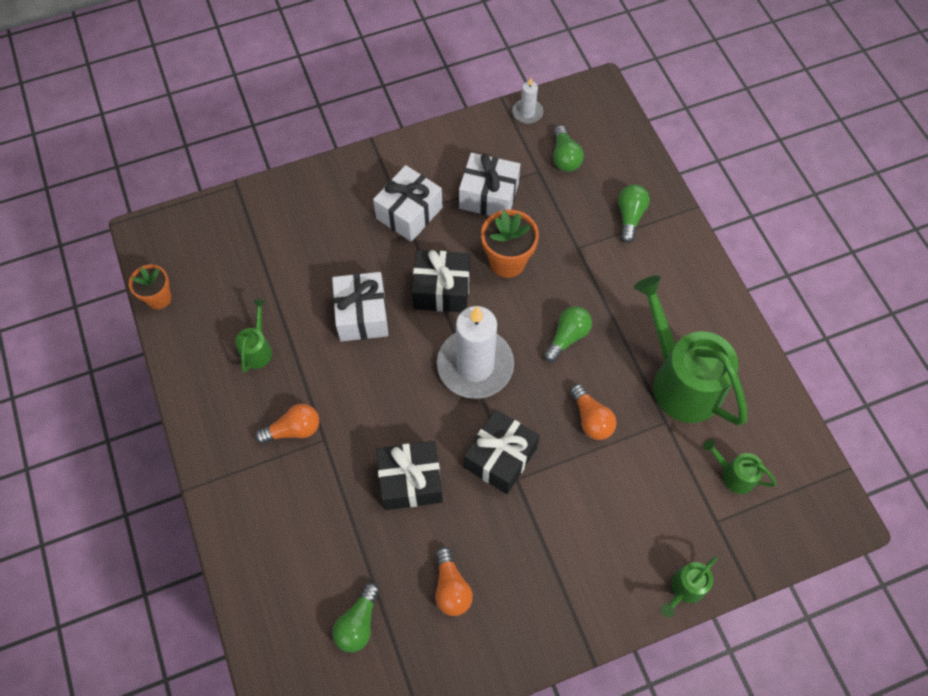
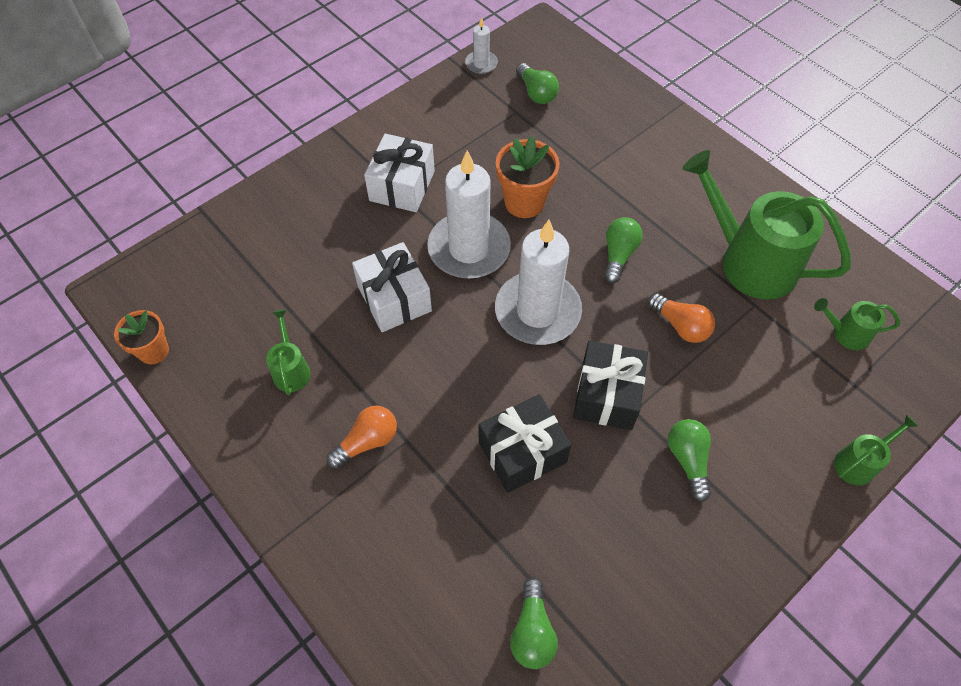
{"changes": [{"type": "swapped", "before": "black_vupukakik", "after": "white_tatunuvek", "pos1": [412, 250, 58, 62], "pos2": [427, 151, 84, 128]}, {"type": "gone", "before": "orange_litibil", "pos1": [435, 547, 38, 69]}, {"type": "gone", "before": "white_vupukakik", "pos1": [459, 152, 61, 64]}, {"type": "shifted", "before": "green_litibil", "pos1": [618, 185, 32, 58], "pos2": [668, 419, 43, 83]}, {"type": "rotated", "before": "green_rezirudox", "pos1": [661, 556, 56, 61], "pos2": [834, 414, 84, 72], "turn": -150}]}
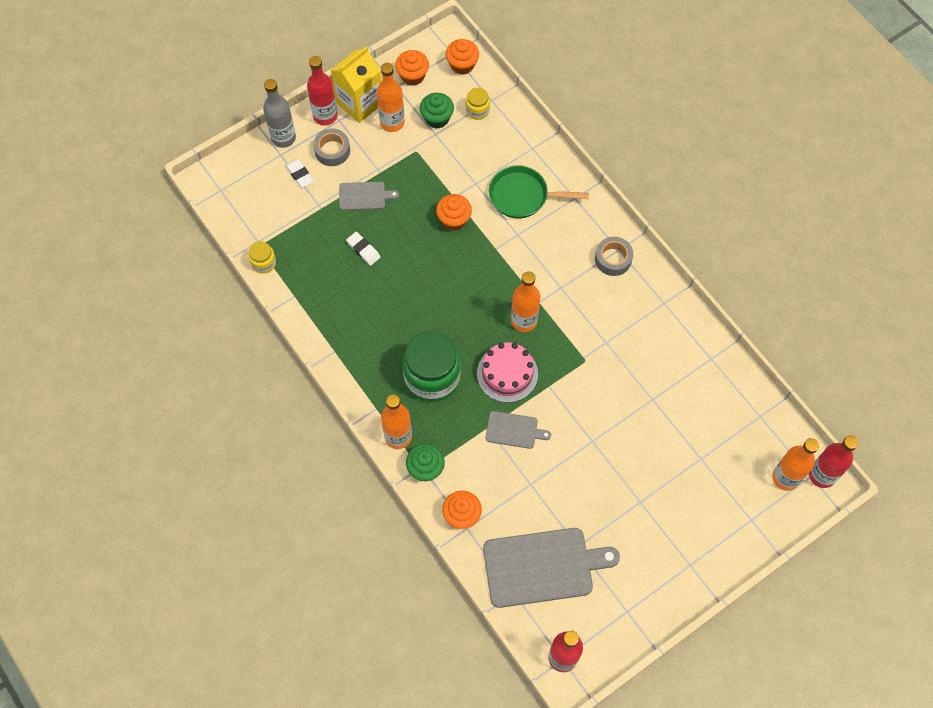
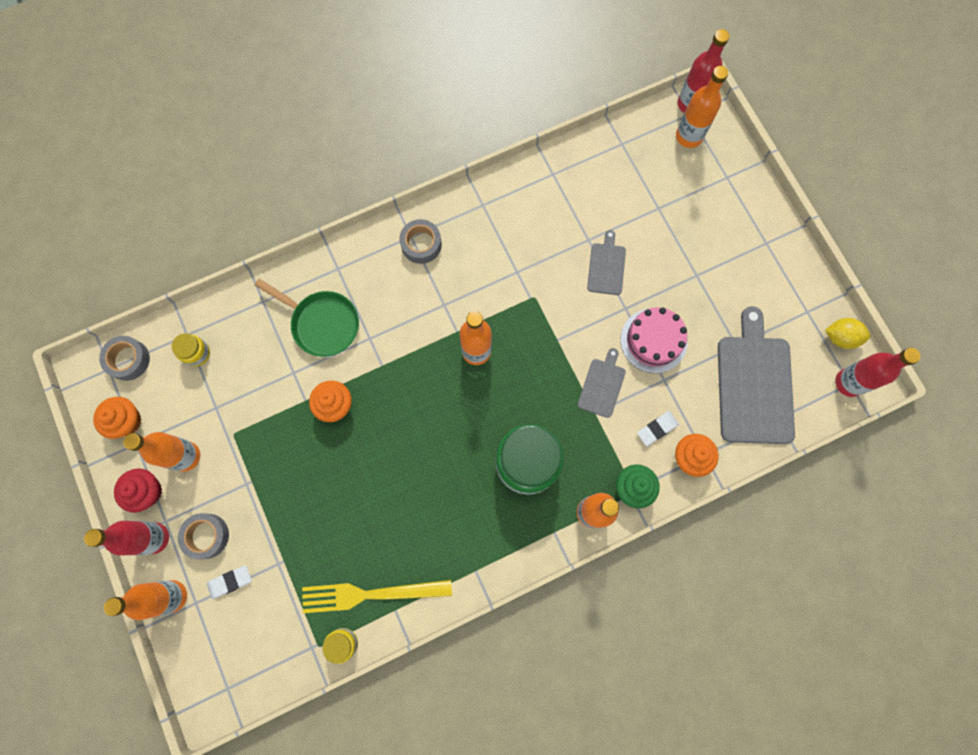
{"changes": [{"type": "repainted", "before": "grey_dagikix", "after": "orange_dagikix", "pos1": [263, 79, 33, 69], "pos2": [104, 580, 83, 40]}, {"type": "swapped", "before": "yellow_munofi", "after": "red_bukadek", "pos1": [331, 46, 51, 77], "pos2": [114, 469, 48, 44]}, {"type": "shifted", "before": "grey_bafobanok", "pos1": [339, 182, 60, 28], "pos2": [587, 230, 39, 65]}, {"type": "shifted", "before": "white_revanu", "pos1": [346, 232, 35, 34], "pos2": [637, 411, 42, 35]}, {"type": "gone", "before": "green_bukadek", "pos1": [420, 93, 34, 35]}, {"type": "swapped", "before": "orange_bukadek", "after": "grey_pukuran", "pos1": [445, 39, 34, 36], "pos2": [99, 336, 51, 45]}, {"type": "shifted", "before": "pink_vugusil", "pos1": [477, 342, 61, 61], "pos2": [620, 307, 67, 66]}, {"type": "rotated", "before": "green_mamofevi", "pos1": [489, 165, 100, 54], "pos2": [255, 279, 104, 78], "turn": -75}, {"type": "new", "after": "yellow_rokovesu", "pos2": [302, 580, 150, 33]}, {"type": "new", "after": "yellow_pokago", "pos2": [825, 318, 46, 31]}]}
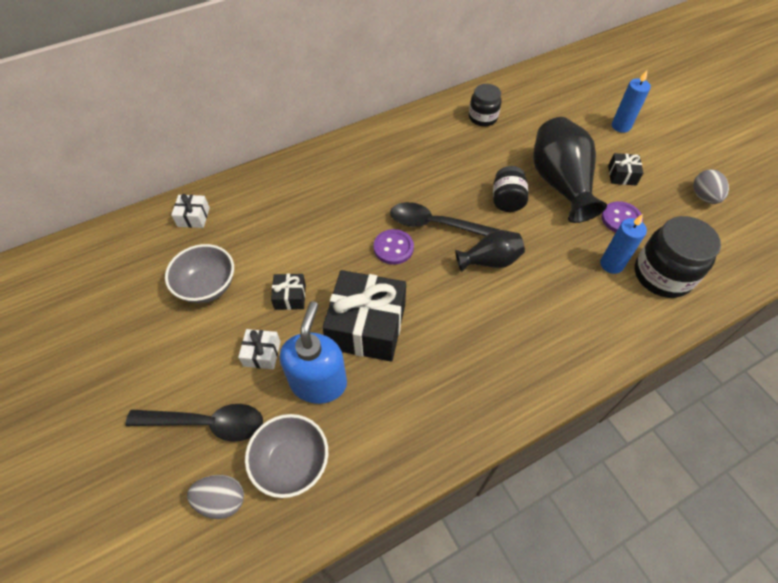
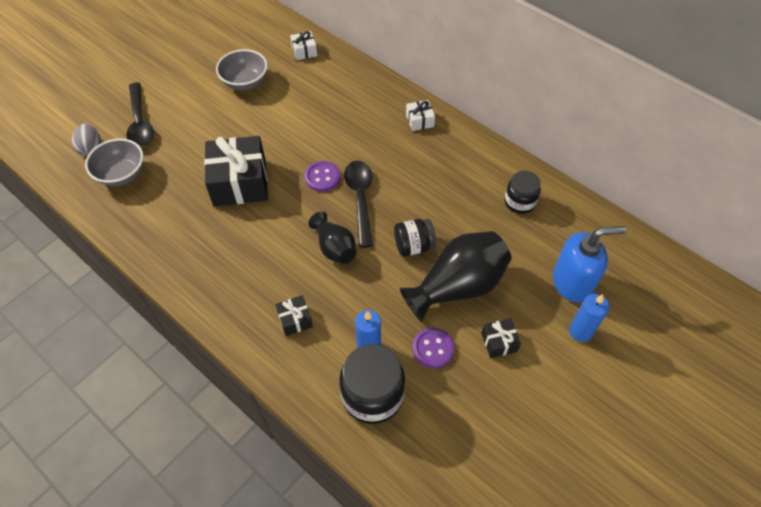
{"changes": [{"type": "shifted", "before": "white_vupukakik", "pos1": [238, 329, 43, 40], "pos2": [406, 100, 29, 31]}, {"type": "shifted", "before": "black_vupukakik", "pos1": [271, 274, 35, 36], "pos2": [275, 295, 38, 41]}, {"type": "shifted", "before": "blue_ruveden", "pos1": [280, 301, 67, 103], "pos2": [553, 226, 73, 76]}, {"type": "gone", "before": "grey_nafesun", "pos1": [693, 169, 36, 35]}]}
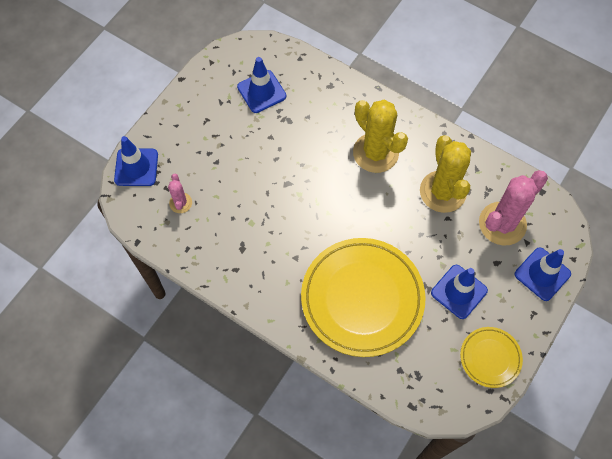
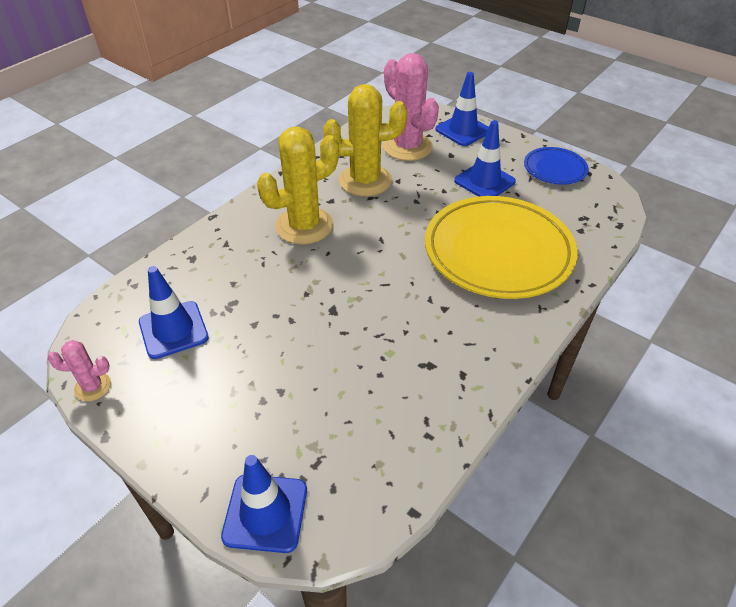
{"changes": [{"type": "shifted", "before": "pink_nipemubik", "pos1": [168, 173, 24, 40], "pos2": [47, 340, 64, 61]}, {"type": "repainted", "before": "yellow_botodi", "after": "blue_botodi", "pos1": [460, 327, 63, 61], "pos2": [524, 147, 65, 38]}]}
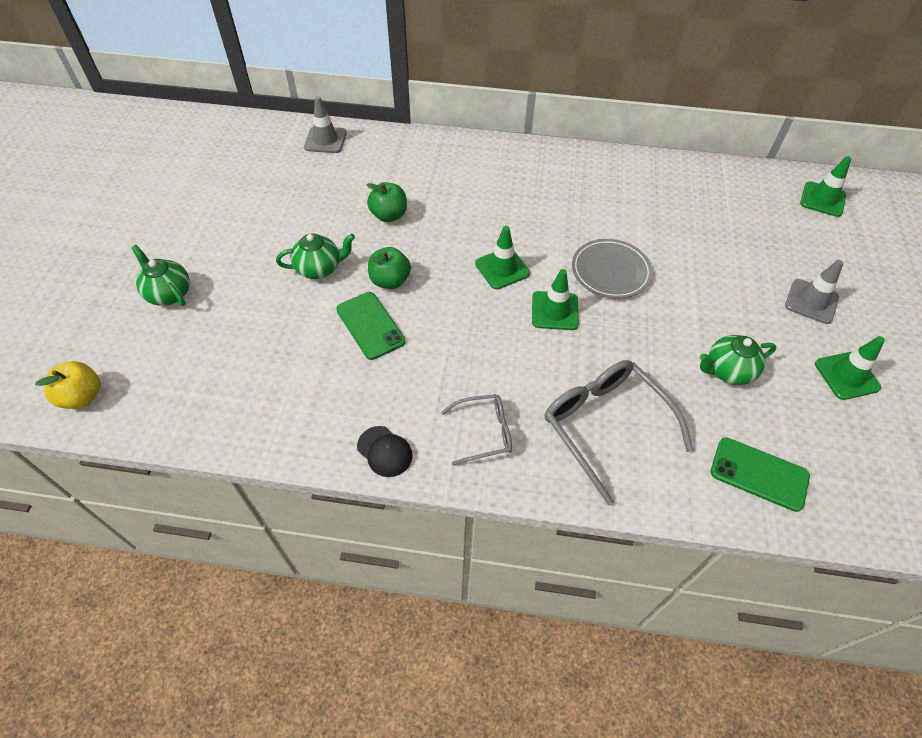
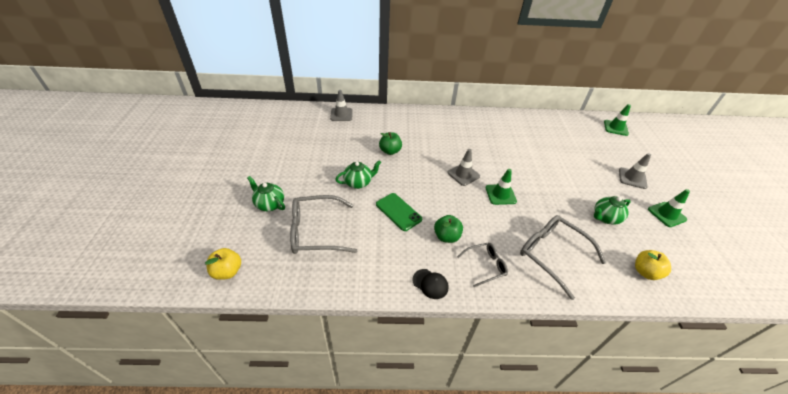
{"changes": [{"type": "shifted", "before": "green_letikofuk", "pos1": [368, 247, 43, 42], "pos2": [434, 215, 29, 28]}, {"type": "repainted", "before": "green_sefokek", "after": "grey_sefokek", "pos1": [475, 226, 55, 63], "pos2": [447, 149, 33, 37]}, {"type": "gone", "before": "grey_botodi", "pos1": [572, 239, 81, 60]}, {"type": "swapped", "before": "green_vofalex", "after": "yellow_letikofuk", "pos1": [711, 437, 99, 75], "pos2": [635, 250, 36, 30]}, {"type": "new", "after": "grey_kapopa", "pos2": [290, 195, 67, 59]}]}
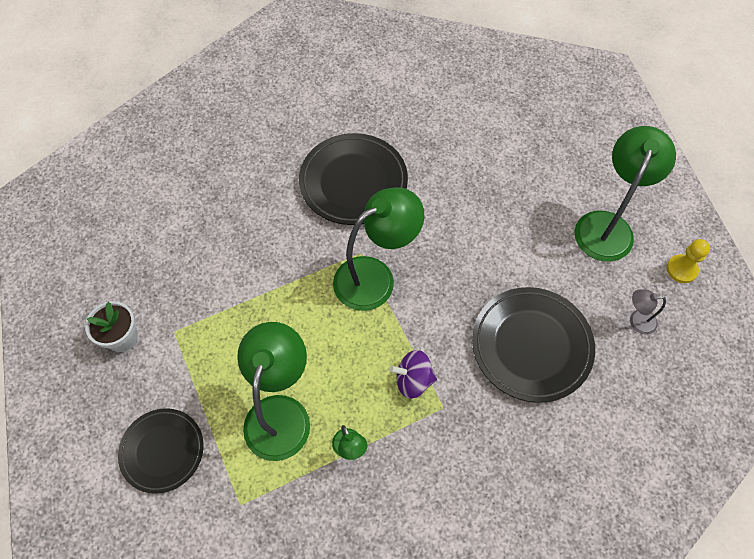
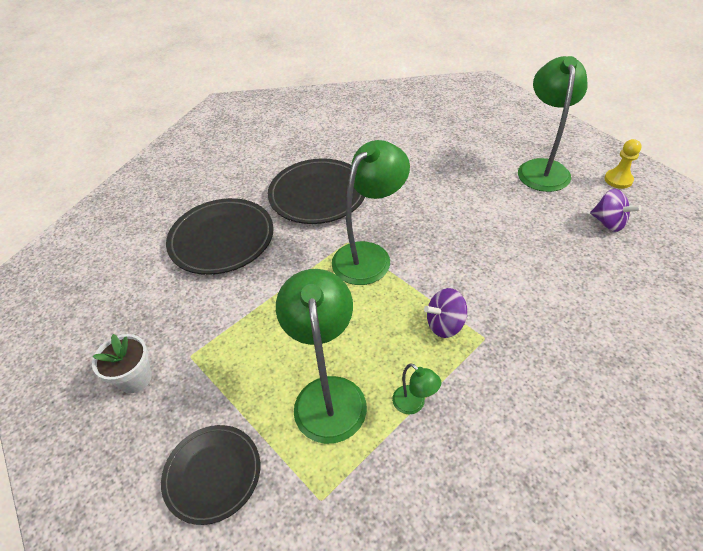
{"changes": [{"type": "shifted", "before": "black_botodi", "pos1": [472, 287, 123, 116], "pos2": [166, 198, 108, 77]}, {"type": "swapped", "before": "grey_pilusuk", "after": "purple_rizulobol", "pos1": [630, 289, 36, 45], "pos2": [590, 189, 52, 43]}]}
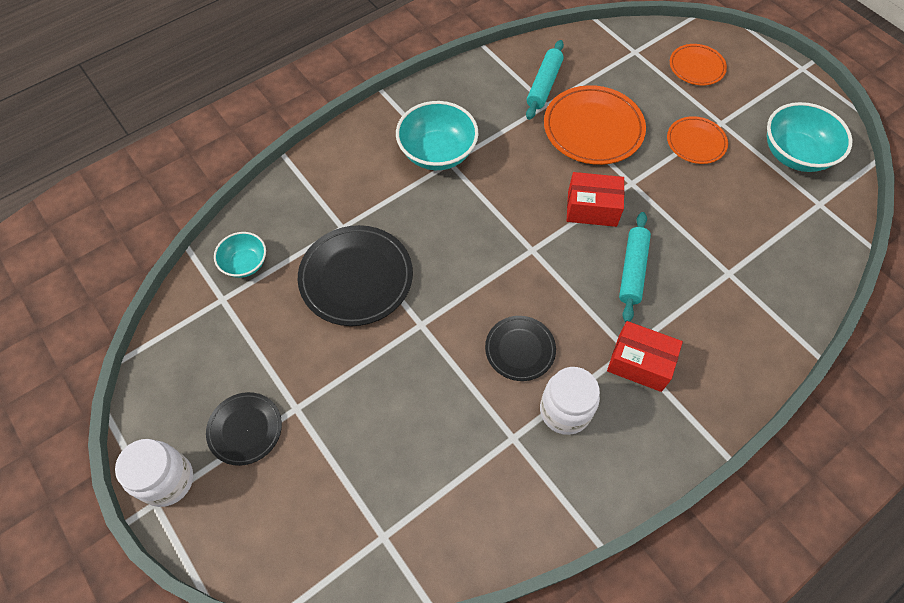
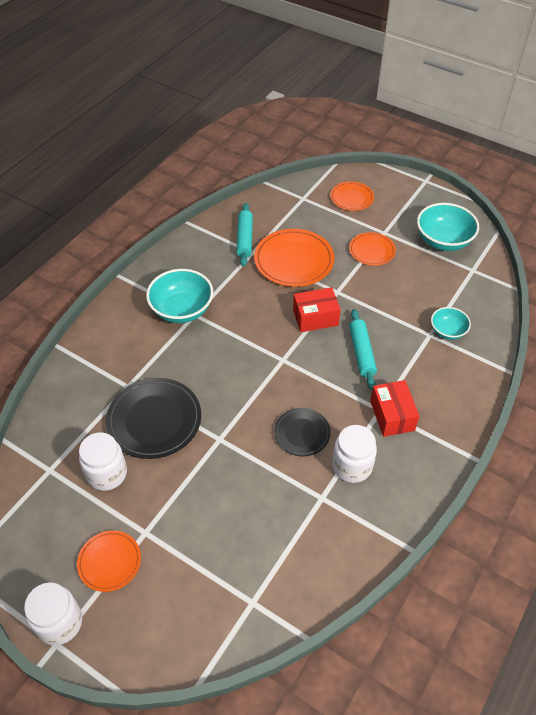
{"changes": [{"type": "repainted", "before": "black_botodi", "after": "orange_botodi", "pos1": [206, 392, 76, 74], "pos2": [77, 531, 64, 61]}, {"type": "shifted", "before": "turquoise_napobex", "pos1": [214, 232, 52, 46], "pos2": [431, 307, 40, 33]}, {"type": "rotated", "before": "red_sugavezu", "pos1": [607, 321, 76, 71], "pos2": [370, 380, 49, 57], "turn": 75}, {"type": "new", "after": "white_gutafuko", "pos2": [79, 432, 48, 59]}]}
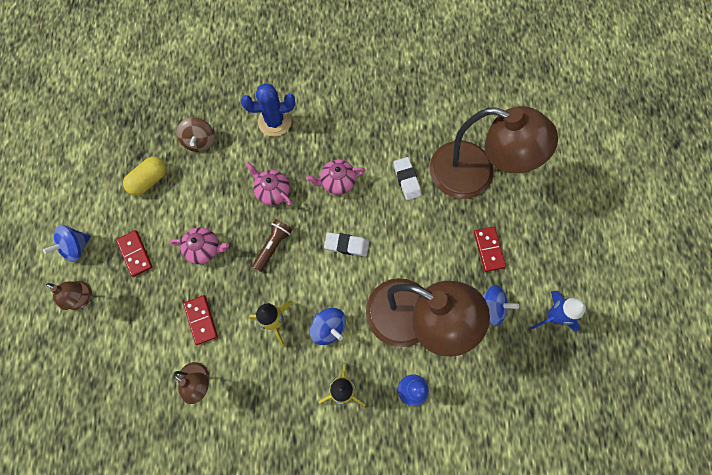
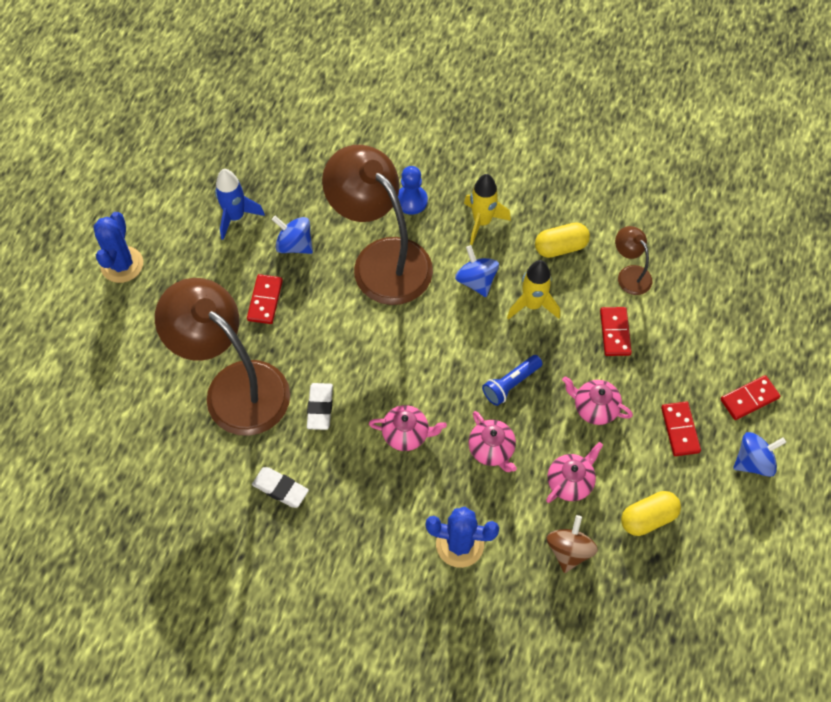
{"changes": [{"type": "swapped", "before": "brown_pilusuk", "after": "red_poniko", "pos1": [46, 281, 46, 29], "pos2": [721, 375, 59, 45]}, {"type": "repainted", "before": "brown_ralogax", "after": "blue_ralogax", "pos1": [252, 219, 41, 53], "pos2": [482, 355, 61, 51]}, {"type": "shifted", "before": "white_revanu", "pos1": [324, 232, 45, 25], "pos2": [252, 467, 57, 41]}, {"type": "new", "after": "blue_nipemubik", "pos2": [93, 212, 50, 71]}, {"type": "new", "after": "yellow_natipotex", "pos2": [535, 222, 55, 36]}, {"type": "new", "after": "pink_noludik", "pos2": [546, 442, 57, 61]}]}
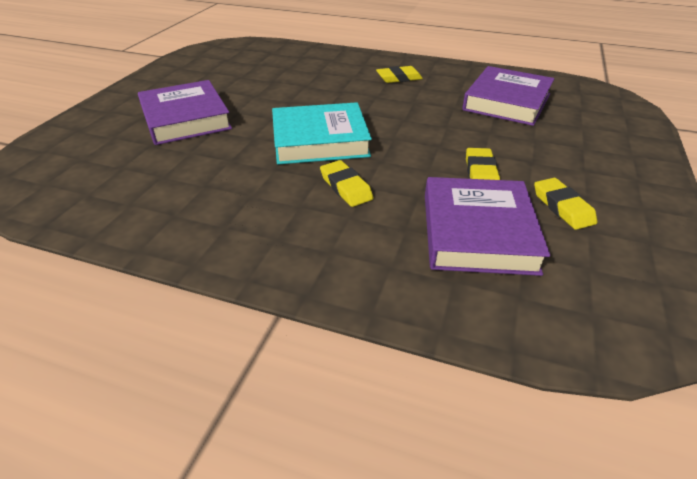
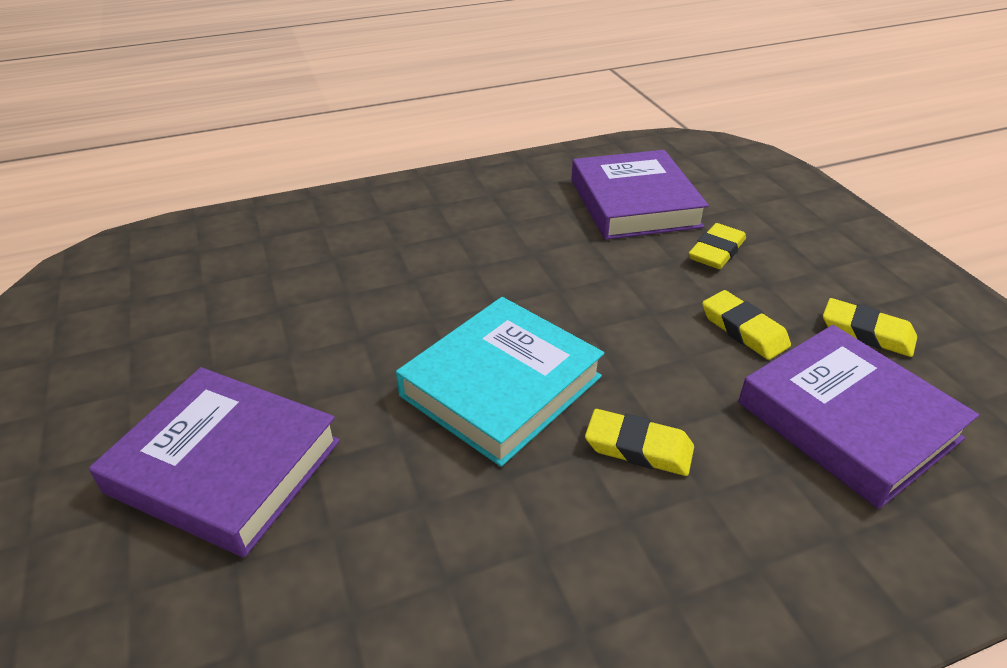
{"changes": [{"type": "shifted", "before": "yellow_revanu", "pos1": [376, 66, 47, 17], "pos2": [689, 223, 57, 46]}]}
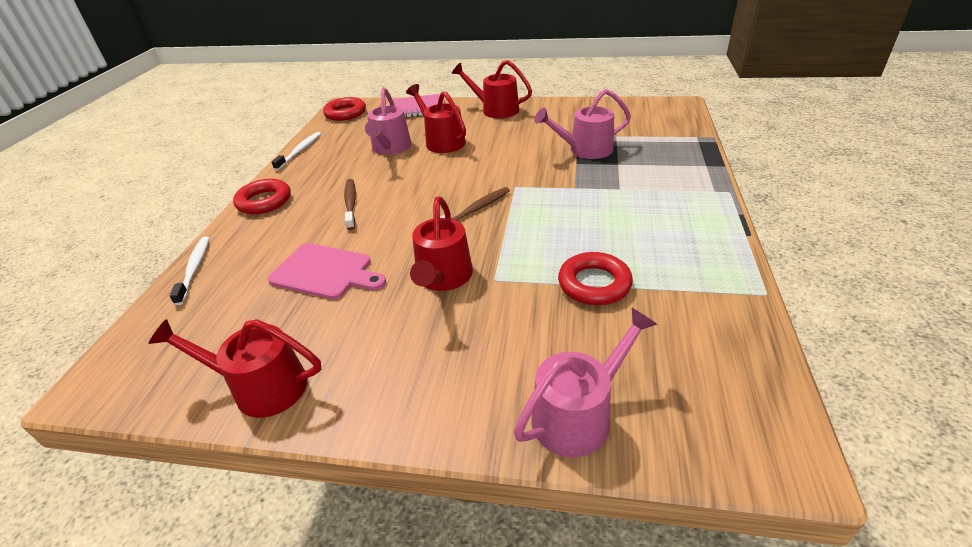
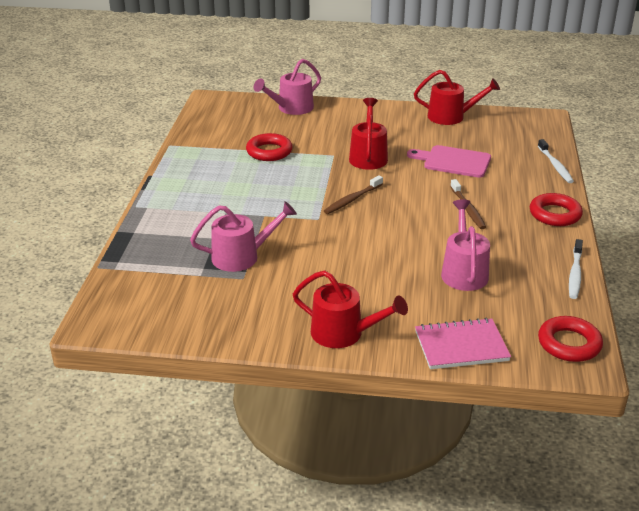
{"changes": [{"type": "gone", "before": "red_rezirudox", "pos1": [406, 84, 60, 69]}]}
